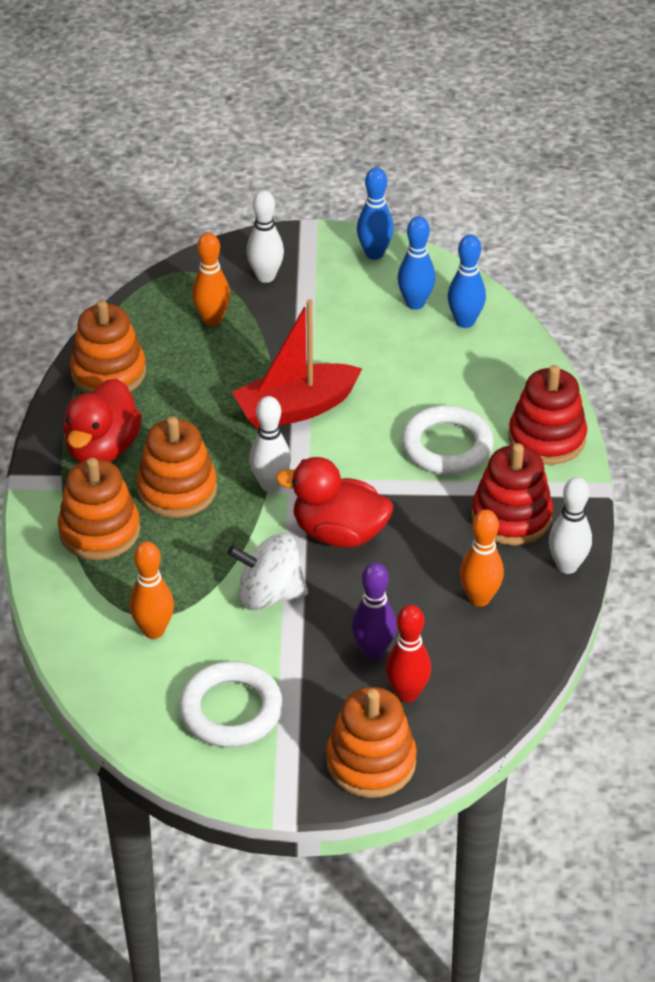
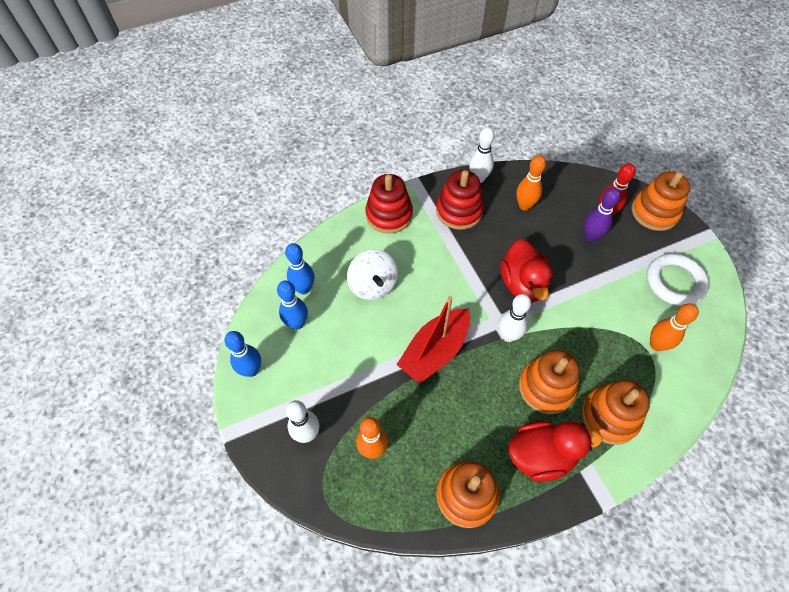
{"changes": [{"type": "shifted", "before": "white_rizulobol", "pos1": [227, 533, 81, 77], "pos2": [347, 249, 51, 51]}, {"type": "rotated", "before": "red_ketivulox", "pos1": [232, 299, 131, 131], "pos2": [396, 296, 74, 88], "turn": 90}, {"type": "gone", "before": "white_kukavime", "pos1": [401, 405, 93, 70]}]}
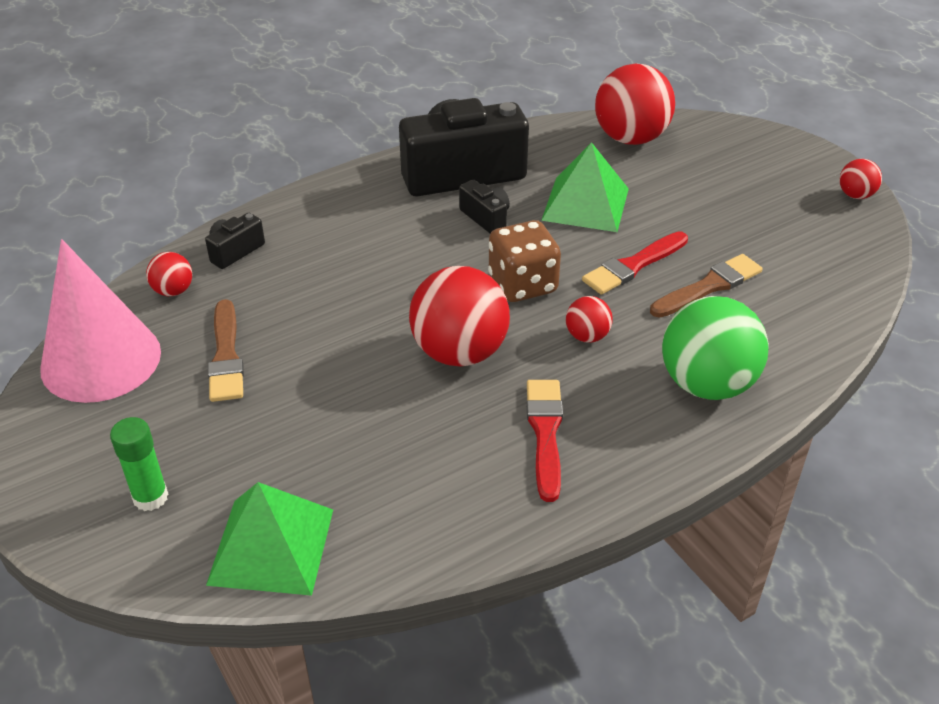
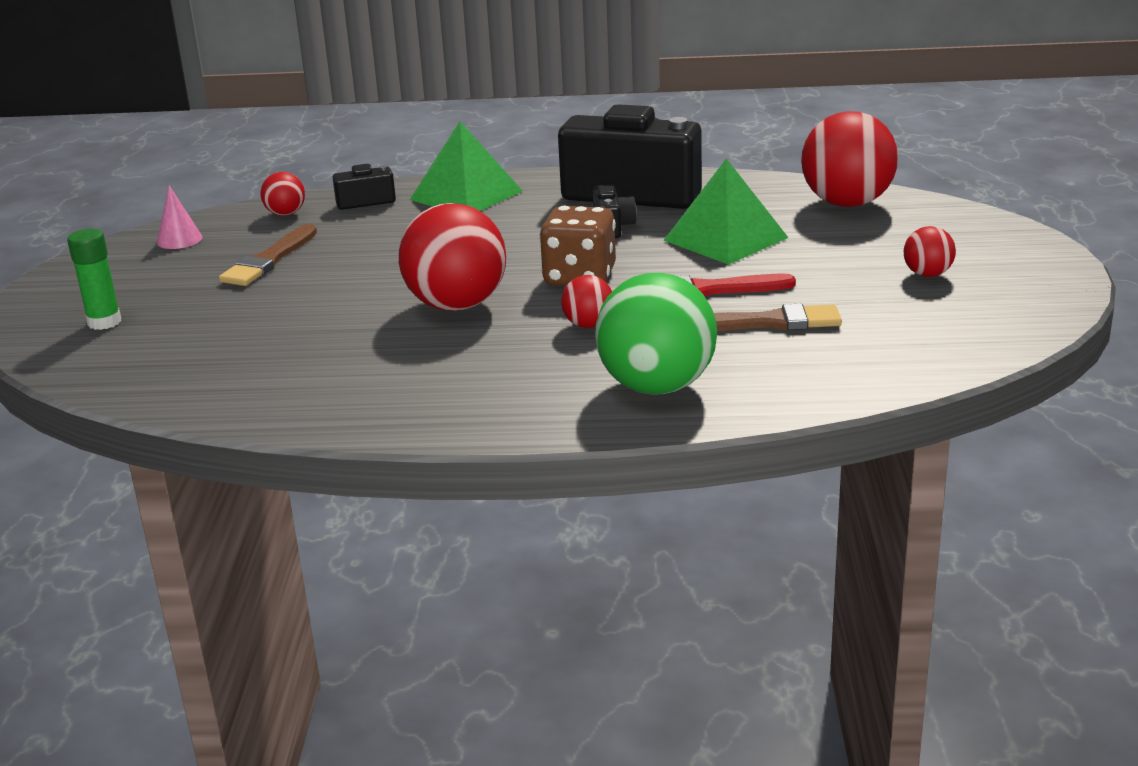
{"changes": [{"type": "scaled", "before": "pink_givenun", "pos1": [40, 239, 121, 164], "pos2": [157, 185, 45, 64], "scale": 0.4}, {"type": "shifted", "before": "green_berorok", "pos1": [206, 482, 127, 114], "pos2": [410, 121, 112, 90]}, {"type": "gone", "before": "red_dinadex", "pos1": [527, 380, 36, 122]}, {"type": "shifted", "before": "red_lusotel", "pos1": [839, 159, 43, 40], "pos2": [904, 226, 52, 51]}]}
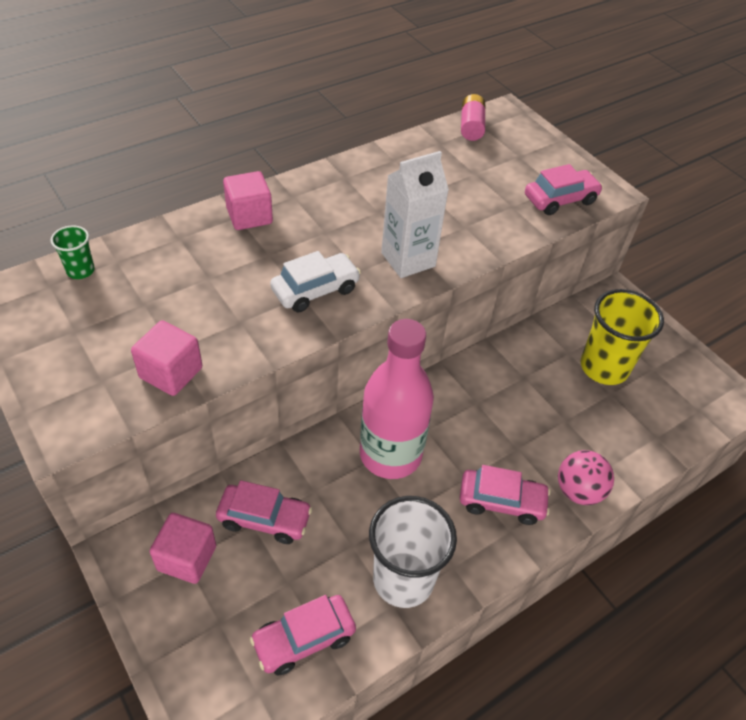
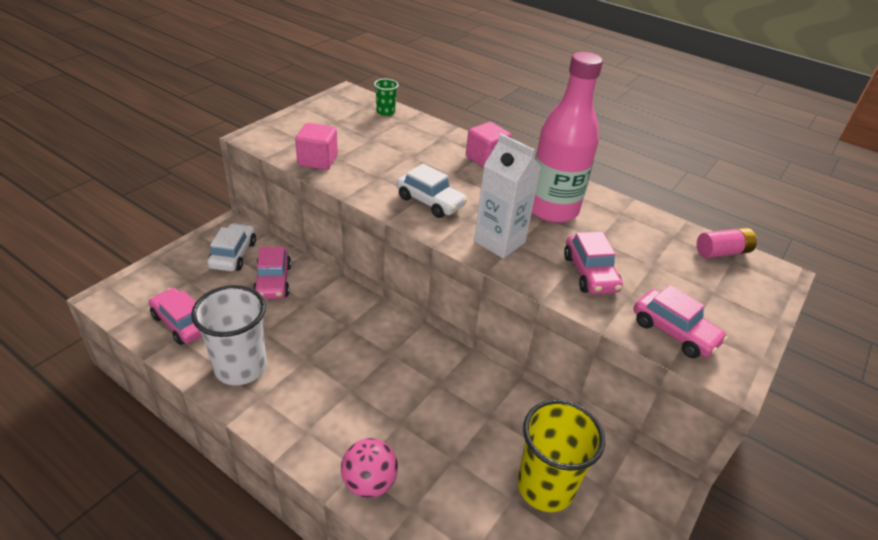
{"changes": [{"type": "swapped", "before": "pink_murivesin", "after": "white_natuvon", "pos1": [150, 513, 66, 71], "pos2": [207, 223, 49, 48]}, {"type": "shifted", "before": "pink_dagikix", "pos1": [360, 319, 74, 160], "pos2": [532, 52, 71, 171]}, {"type": "shifted", "before": "pink_natuvon", "pos1": [460, 465, 91, 60], "pos2": [564, 232, 59, 62]}]}
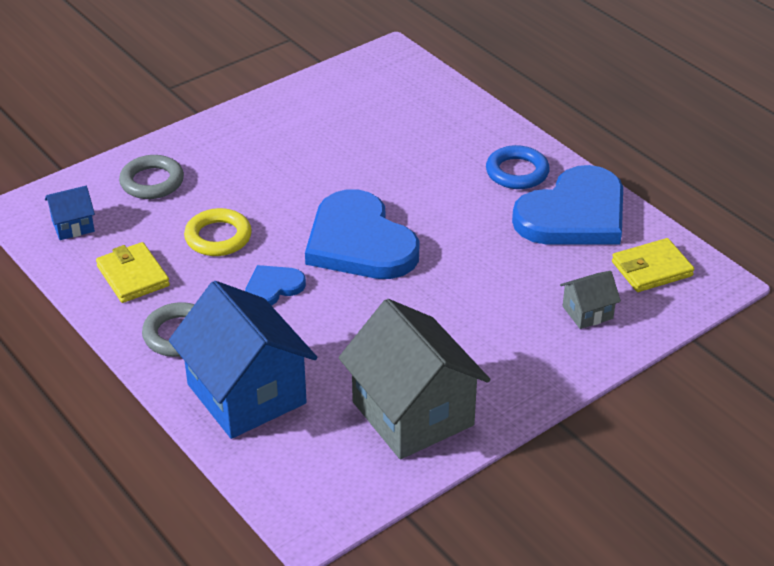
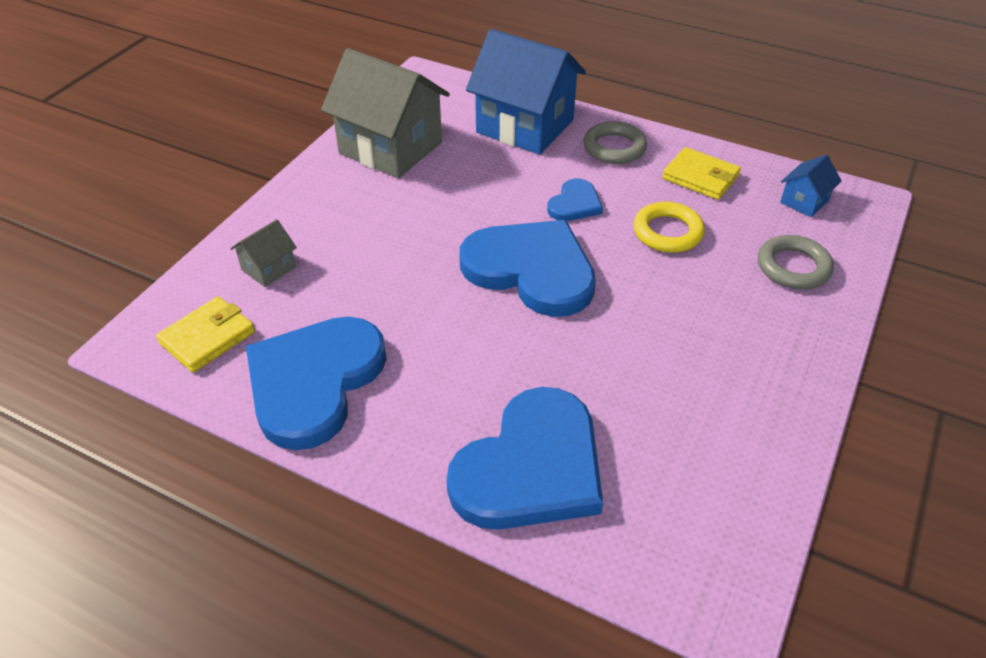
{"changes": [{"type": "gone", "before": "blue_kukavime", "pos1": [486, 145, 64, 44]}, {"type": "new", "after": "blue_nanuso", "pos2": [447, 387, 156, 143]}]}
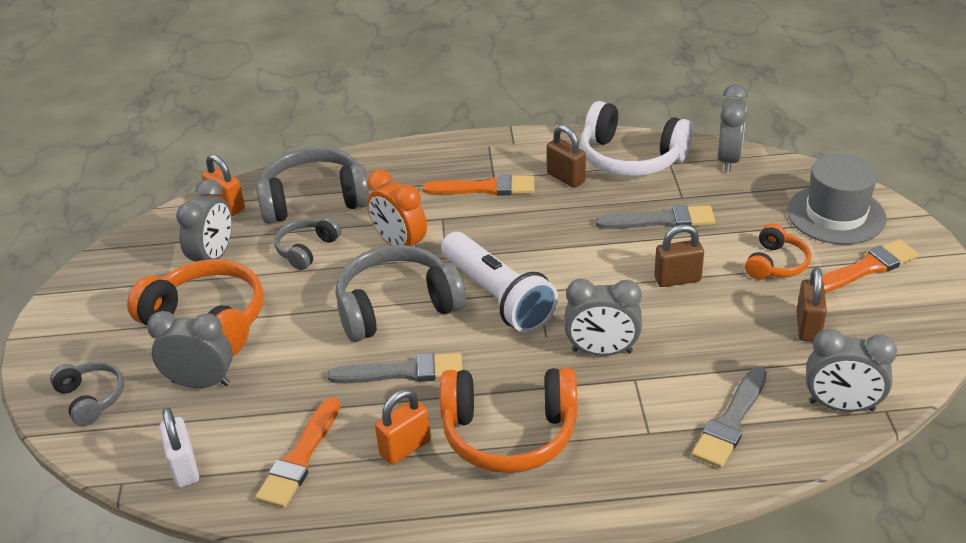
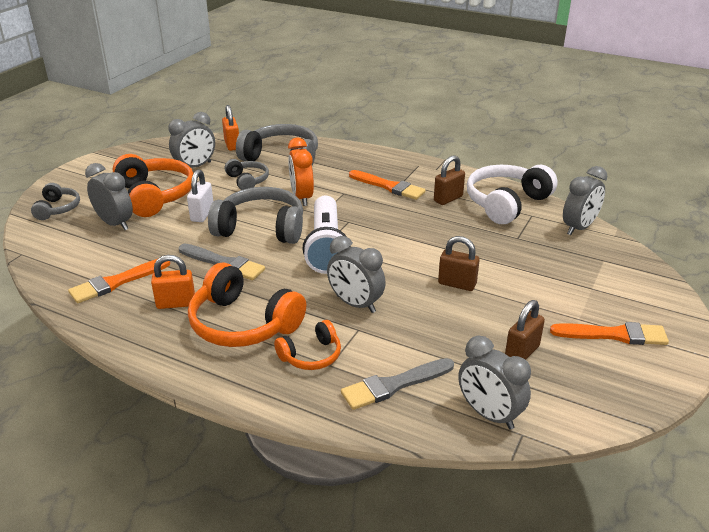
{"changes": [{"type": "shifted", "before": "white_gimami", "pos1": [159, 407, 40, 81], "pos2": [187, 169, 26, 53]}, {"type": "rotated", "before": "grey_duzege", "pos1": [274, 217, 67, 53], "pos2": [225, 159, 44, 31], "turn": 90}, {"type": "rotated", "before": "brown_gimami", "pos1": [547, 125, 39, 63], "pos2": [434, 155, 31, 50], "turn": 60}, {"type": "rotated", "before": "white_duzege", "pos1": [581, 101, 113, 75], "pos2": [467, 165, 91, 59], "turn": 75}, {"type": "gone", "before": "grey_dinadex", "pos1": [596, 205, 119, 24]}, {"type": "shifted", "before": "orange_duzege", "pos1": [745, 223, 66, 57], "pos2": [274, 320, 67, 50]}, {"type": "gone", "before": "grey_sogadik", "pos1": [787, 154, 99, 91]}]}
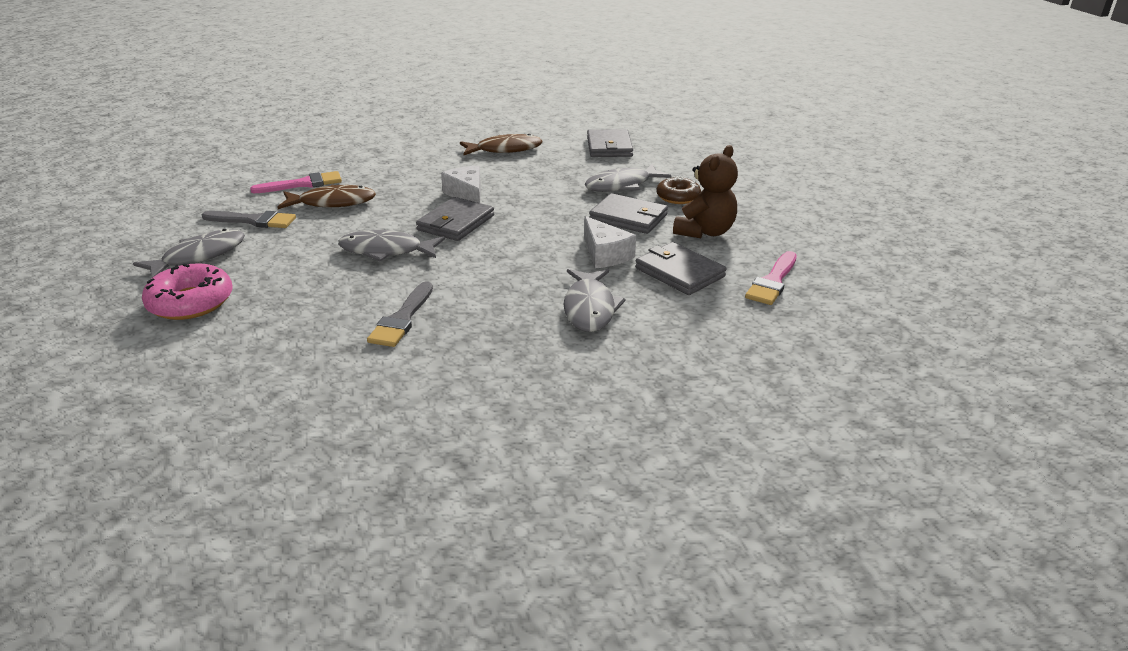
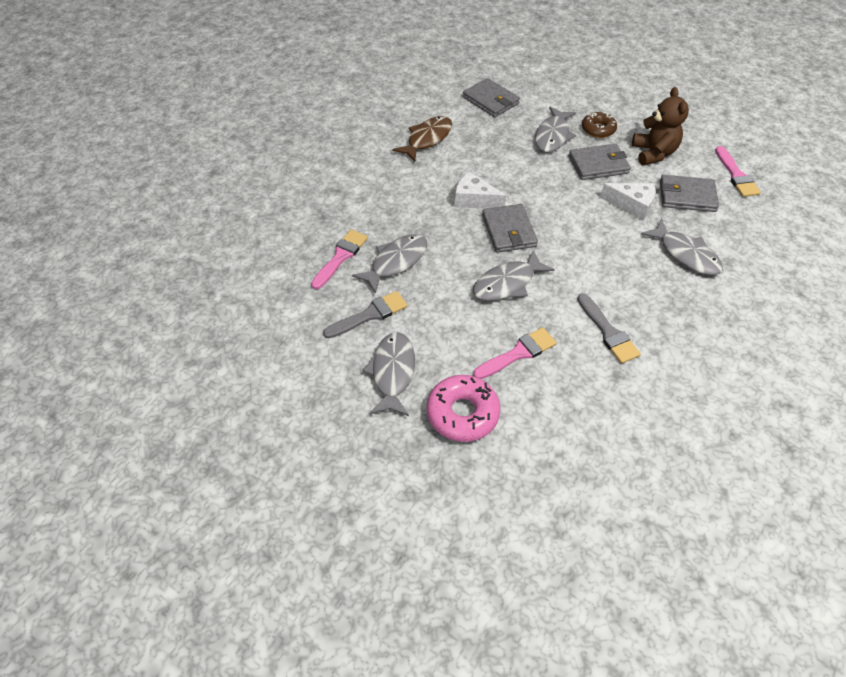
{"changes": [{"type": "repainted", "before": "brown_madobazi", "after": "grey_madobazi", "pos1": [277, 185, 99, 24], "pos2": [352, 234, 75, 60]}, {"type": "new", "after": "pink_dinadex", "pos2": [473, 327, 84, 52]}]}
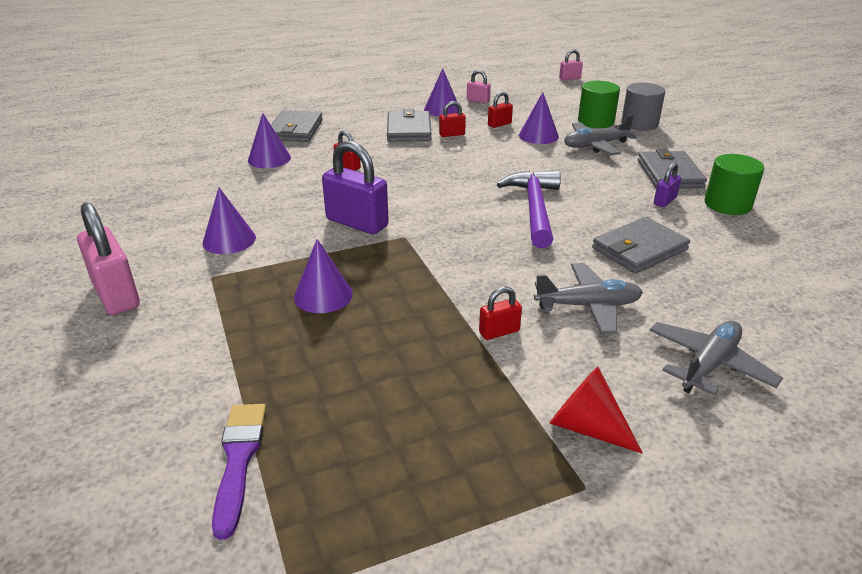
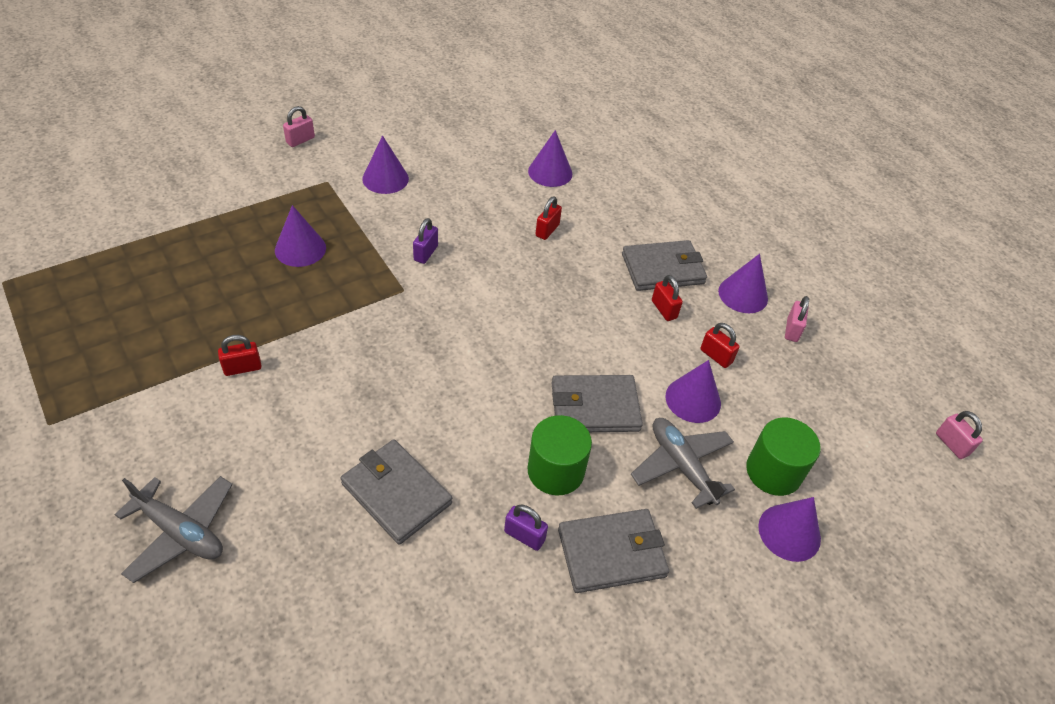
{"changes": [{"type": "scaled", "before": "pink_gimami", "pos1": [77, 202, 63, 113], "pos2": [283, 106, 32, 41], "scale": 0.5}, {"type": "gone", "before": "purple_dinadex", "pos1": [212, 404, 54, 136]}, {"type": "shifted", "before": "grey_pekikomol", "pos1": [271, 110, 52, 32], "pos2": [551, 375, 92, 57]}, {"type": "scaled", "before": "purple_gimami", "pos1": [322, 141, 67, 93], "pos2": [413, 218, 25, 46], "scale": 0.5}, {"type": "rotated", "before": "red_gimami", "pos1": [479, 287, 43, 53], "pos2": [218, 335, 44, 41], "turn": -75}, {"type": "gone", "before": "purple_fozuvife", "pos1": [497, 170, 64, 78]}, {"type": "gone", "before": "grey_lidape", "pos1": [534, 263, 109, 71]}, {"type": "gone", "before": "red_givenun", "pos1": [549, 367, 94, 86]}, {"type": "swapped", "before": "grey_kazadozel", "after": "purple_givenun", "pos1": [621, 83, 44, 48], "pos2": [758, 497, 63, 65]}, {"type": "shifted", "before": "green_kazadozel", "pos1": [705, 154, 59, 61], "pos2": [528, 415, 64, 80]}]}
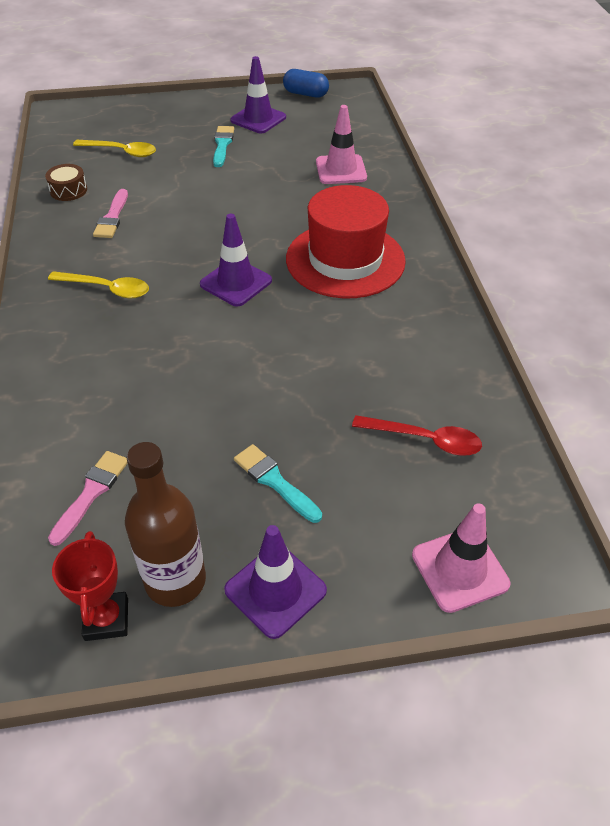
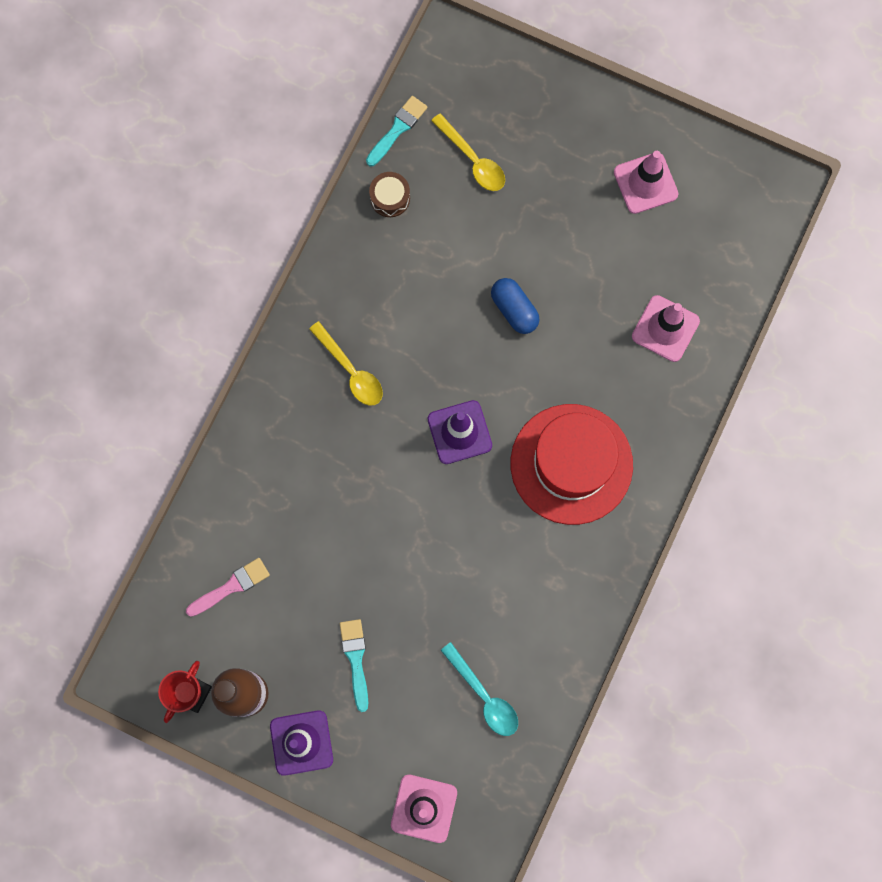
{"changes": [{"type": "gone", "before": "pink_dinadex", "pos1": [93, 189, 35, 49]}, {"type": "shifted", "before": "turquoise_dinadex", "pos1": [213, 126, 21, 41], "pos2": [366, 96, 61, 70]}, {"type": "repainted", "before": "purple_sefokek", "after": "pink_sefokek", "pos1": [230, 56, 56, 77], "pos2": [614, 151, 64, 63]}, {"type": "shifted", "before": "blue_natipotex", "pos1": [283, 69, 46, 29], "pos2": [491, 278, 49, 56]}, {"type": "repainted", "before": "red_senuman", "after": "turquoise_senuman", "pos1": [352, 415, 130, 41], "pos2": [440, 642, 78, 94]}]}
